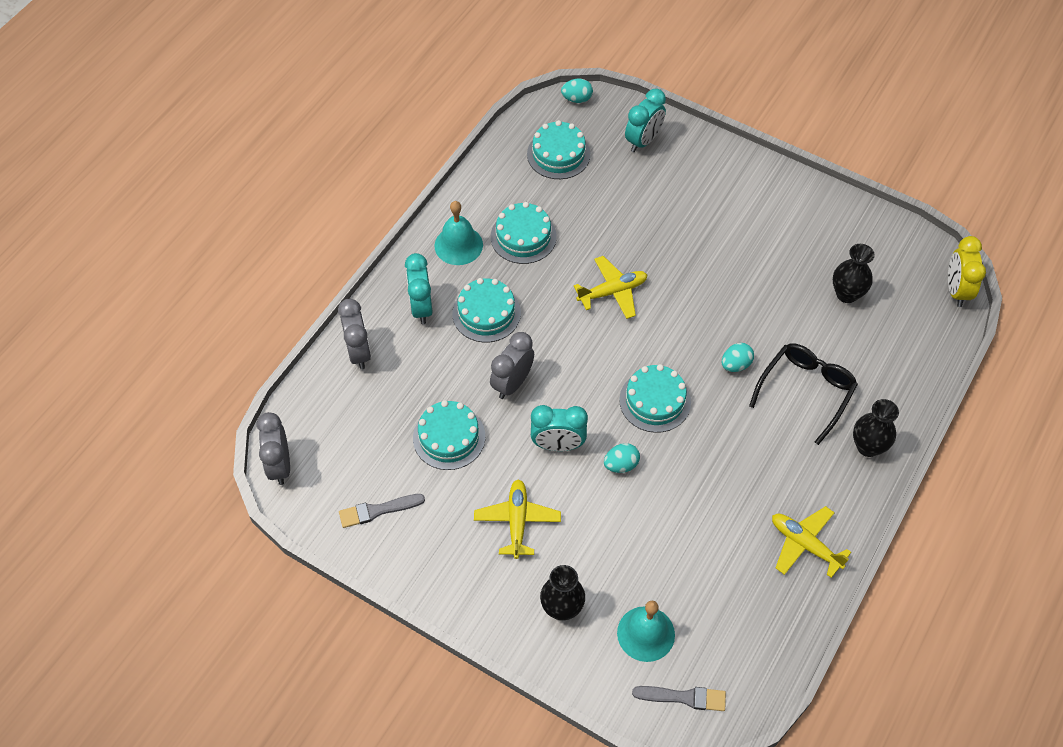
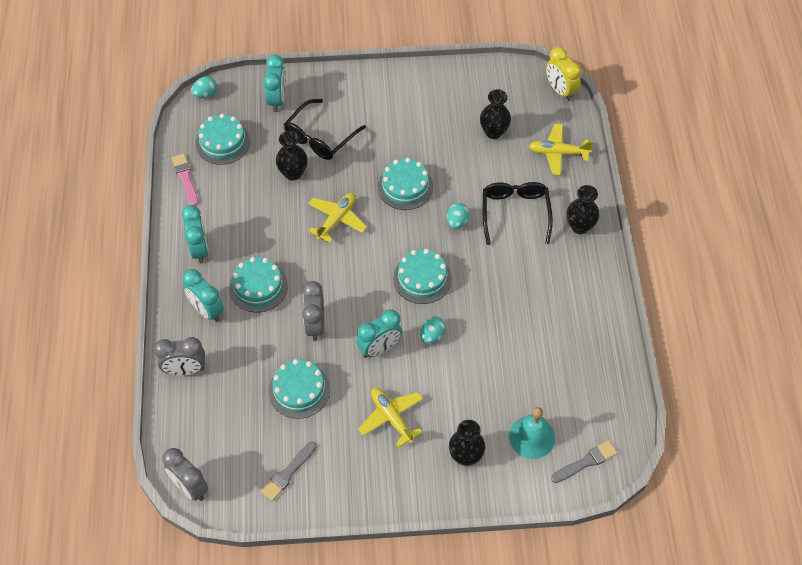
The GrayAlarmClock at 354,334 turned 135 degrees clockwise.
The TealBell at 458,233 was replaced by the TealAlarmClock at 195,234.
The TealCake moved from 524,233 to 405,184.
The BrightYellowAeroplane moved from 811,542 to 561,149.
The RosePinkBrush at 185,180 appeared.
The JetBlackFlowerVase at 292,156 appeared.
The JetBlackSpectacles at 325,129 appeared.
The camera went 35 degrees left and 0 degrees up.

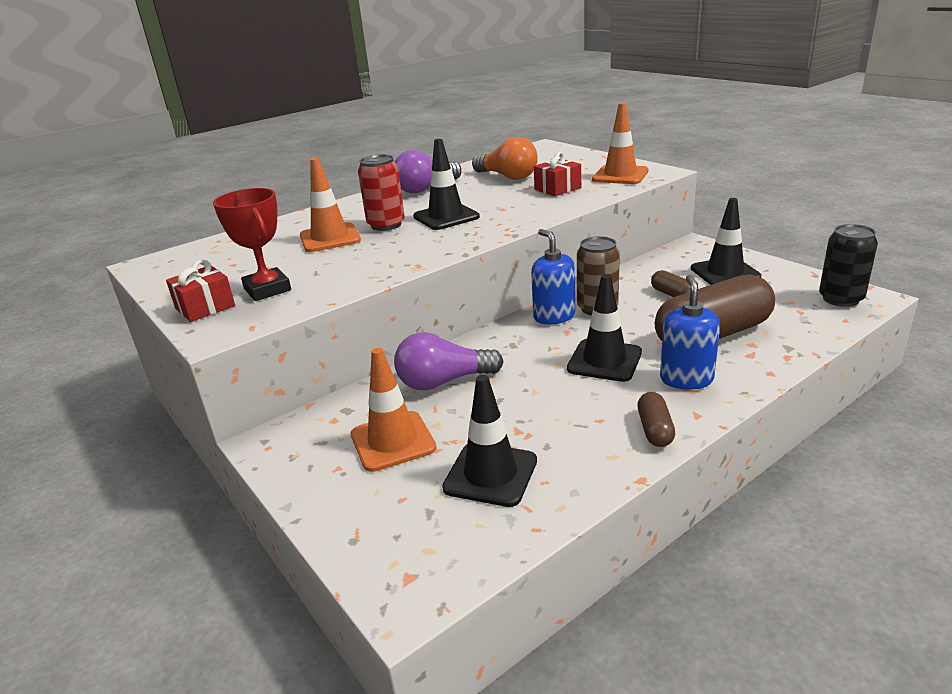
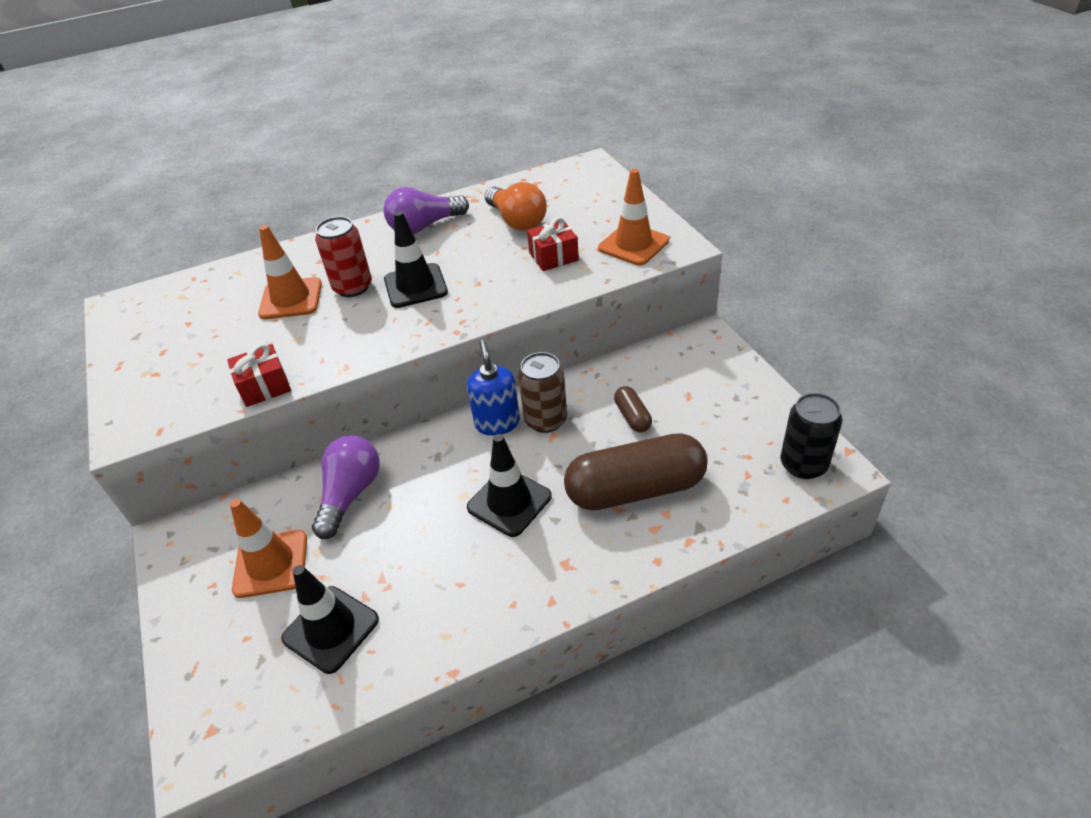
The CrimsonWrappedGift moved from 200,291 to 259,375.
The CrimsonAwardCup at 252,244 disappeared.
The PurpleLightbulb at 449,361 turned 105 degrees clockwise.
The BrownCapsule at 656,419 disappeared.
The RoyalBluePumpBottle at 690,332 disappeared.
The JetBlackSafetyCone at 726,241 disappeared.
The camera went 15 degrees right and 15 degrees up.

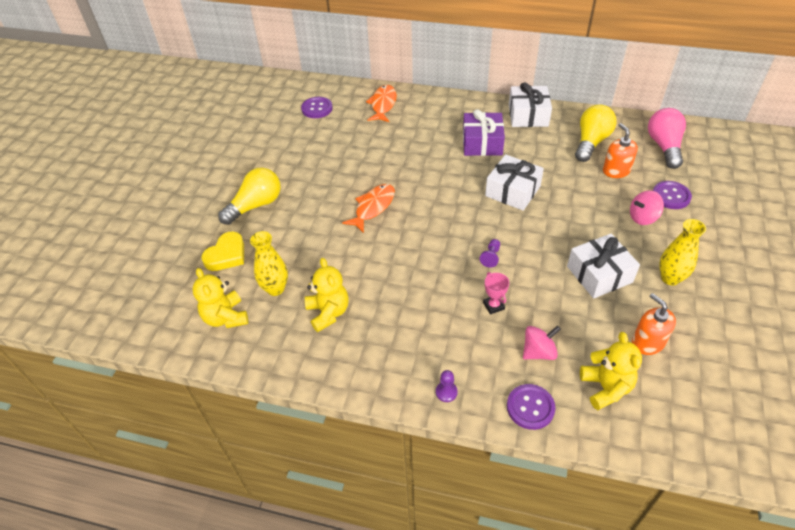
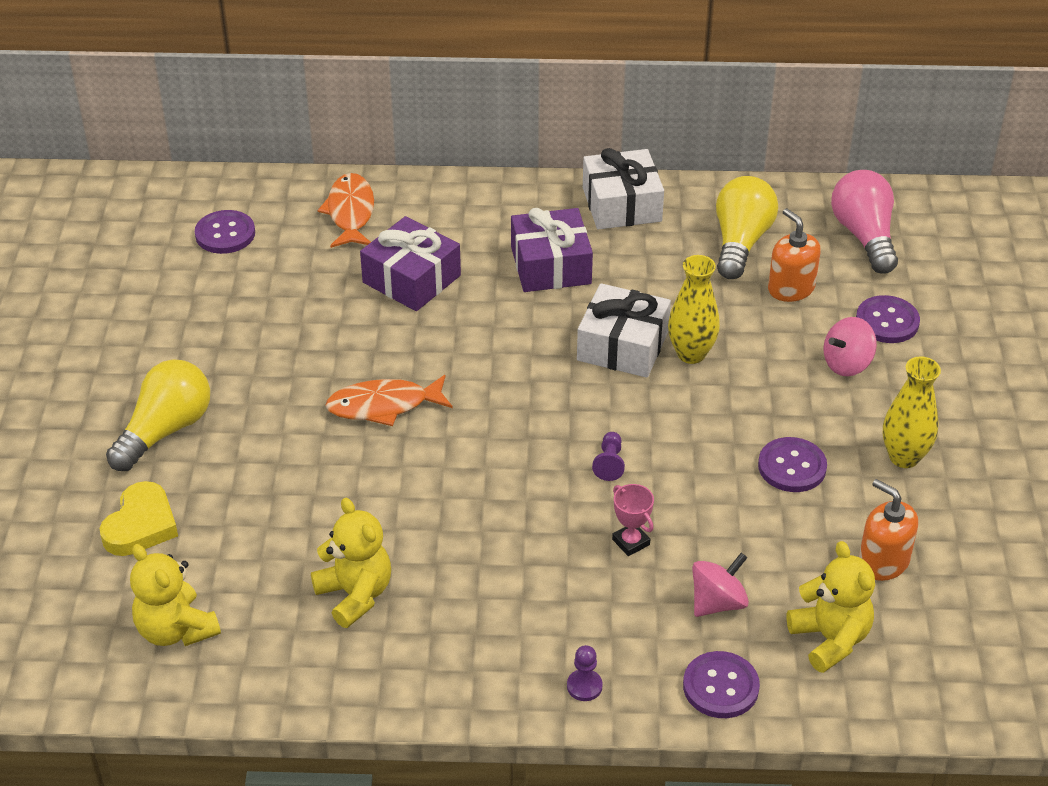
The BrightYellowFlowerVase moved from 269,263 to 694,309.
The OrangeFish at 368,208 turned 120 degrees counterclockwise.
The PureWhiteWrappedGift at 603,266 was replaced by the PurpleSewingButton at 792,464.
The PurpleWrappedGift at 410,263 appeared.
The camera went 15 degrees left and 5 degrees down.

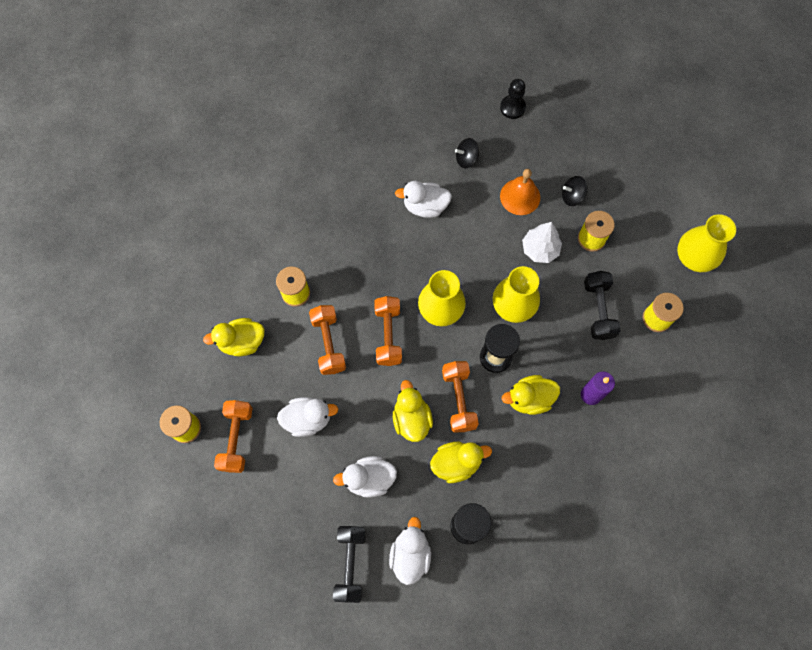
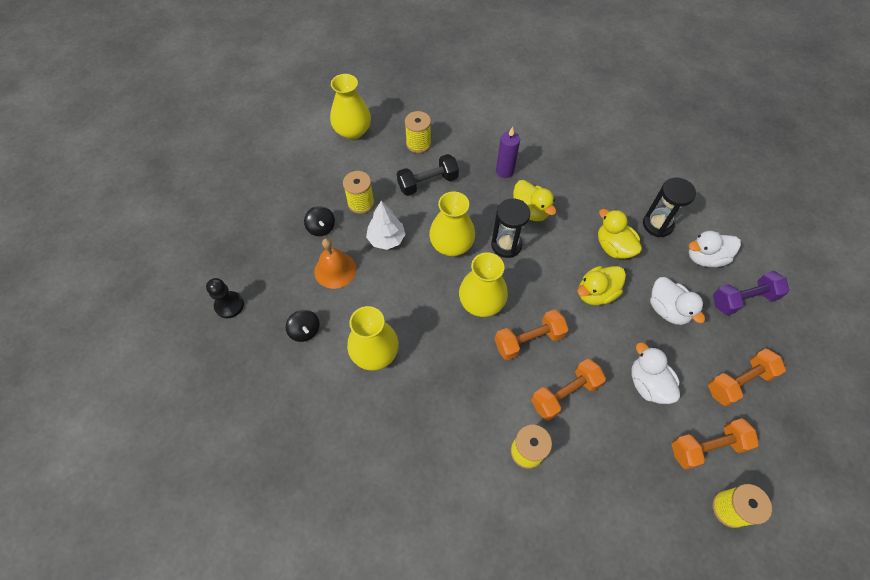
The BrightYellowRubberDuck at 234,337 disappeared.
The JetBlackFreeWeight at 349,564 became the PurpleFreeWeight at 751,293.
The PureWhiteRubberDuck at 423,199 was replaced by the BrightYellowFlowerVase at 373,338.
The OrangeFreeWeight moved from 460,396 to 747,377.
The camera went 110 degrees left and 10 degrees down.

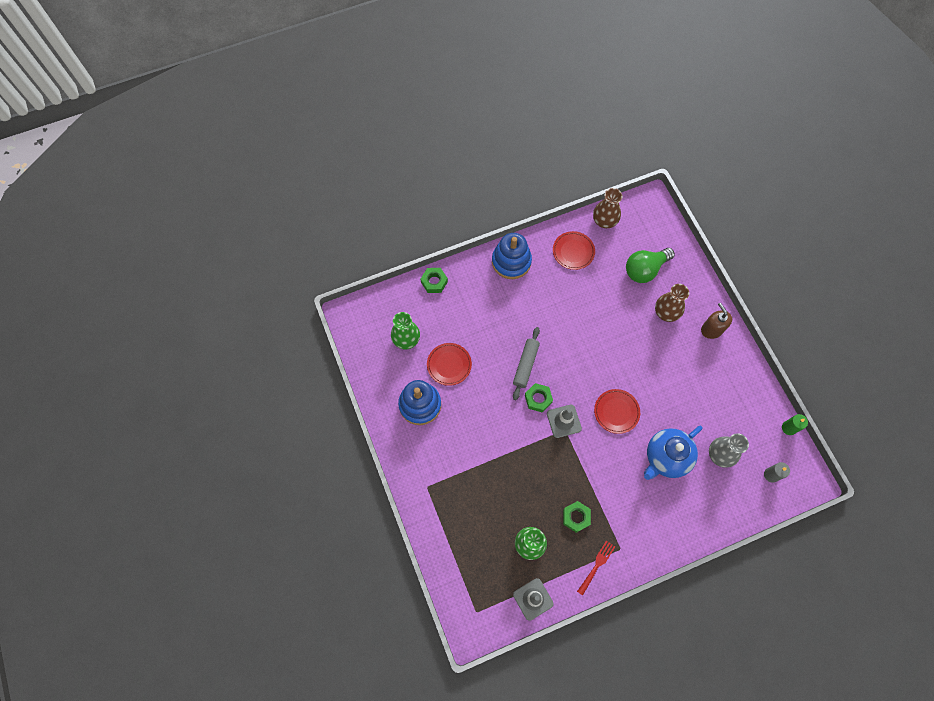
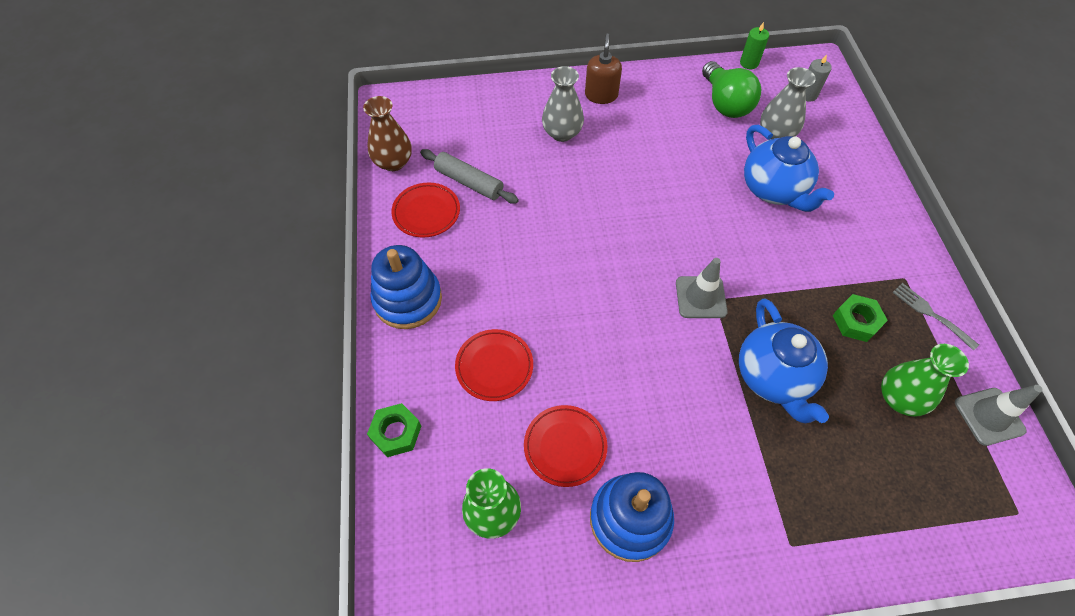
The GrayRollingPin moved from 526,363 to 469,176.
The EmeraldNut at 539,397 disappeared.
The CrimsonDinnerFork at 596,568 became the GrayDinnerFork at 935,317.
The CrimsonFlatDish moved from 617,411 to 494,365.
The EmeraldLightbulb moved from 650,265 to 731,89.
The BrownFlowerVase at 672,303 became the GrayFlowerVase at 563,104.
The BrownPumpBottle at 716,321 turned 105 degrees clockwise.
The RoyalBlueTeaPot at 784,360 appeared.
The camera went 75 degrees left and 10 degrees down.

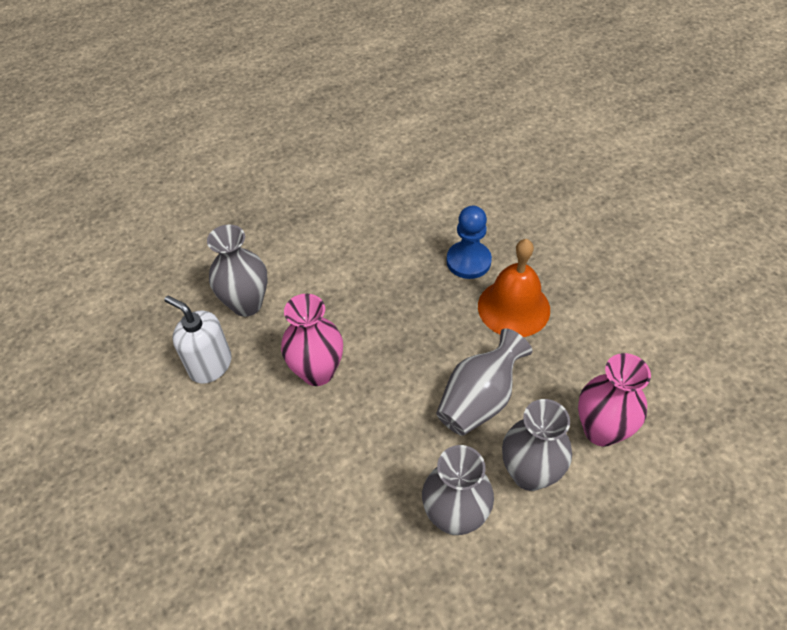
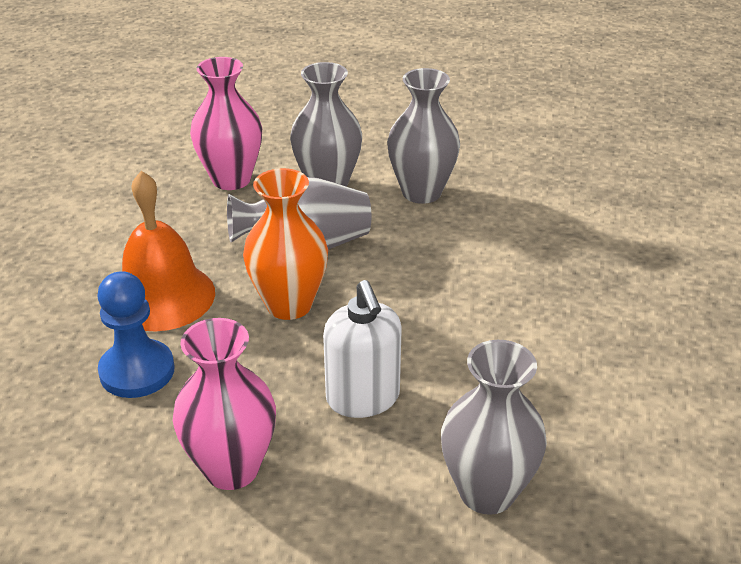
The PureWhitePumpBottle moved from 198,340 to 362,349.
The RosePinkFlowerVase moved from 312,340 to 224,404.
The OrangeFlowerVase at 285,244 appeared.
The camera went 145 degrees left and 15 degrees down.

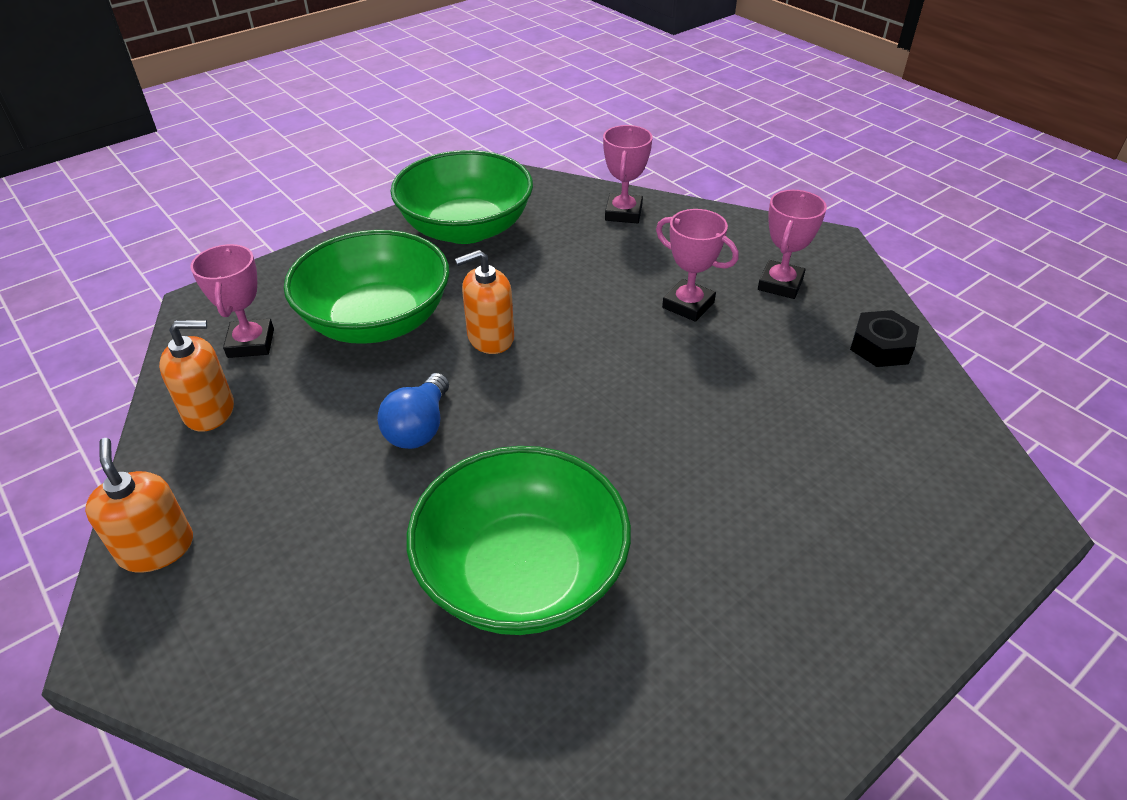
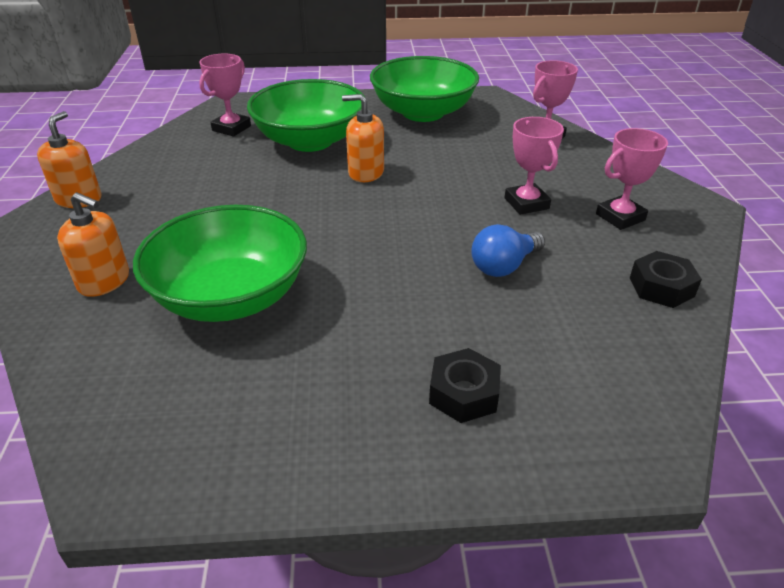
The OrangePumpBottle moved from 196,376 to 93,244.
The RoyalBlueLightbulb moved from 413,411 to 508,250.
The JetBlackNut at 465,385 appeared.
The camera went 35 degrees right and 5 degrees down.

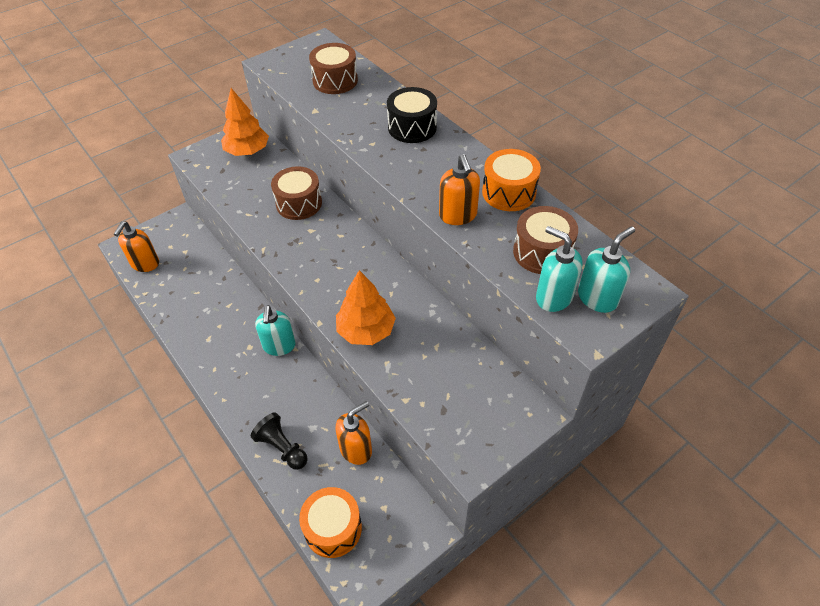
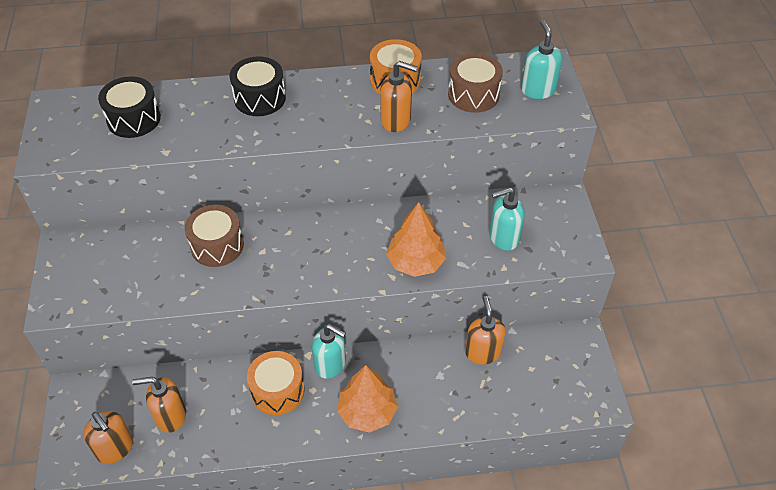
The OrangeTree moved from 245,122 to 367,399.
The JetBlackChessPawn at 279,441 disappeared.
The OrangeDrum moved from 330,522 to 275,383.
The BrownDrum at 333,68 became the JetBlackDrum at 129,107.
The TealPumpBottle moved from 559,269 to 507,219.
The OrangePumpBottle at 159,405 appeared.
The camera went 60 degrees left and 0 degrees up.

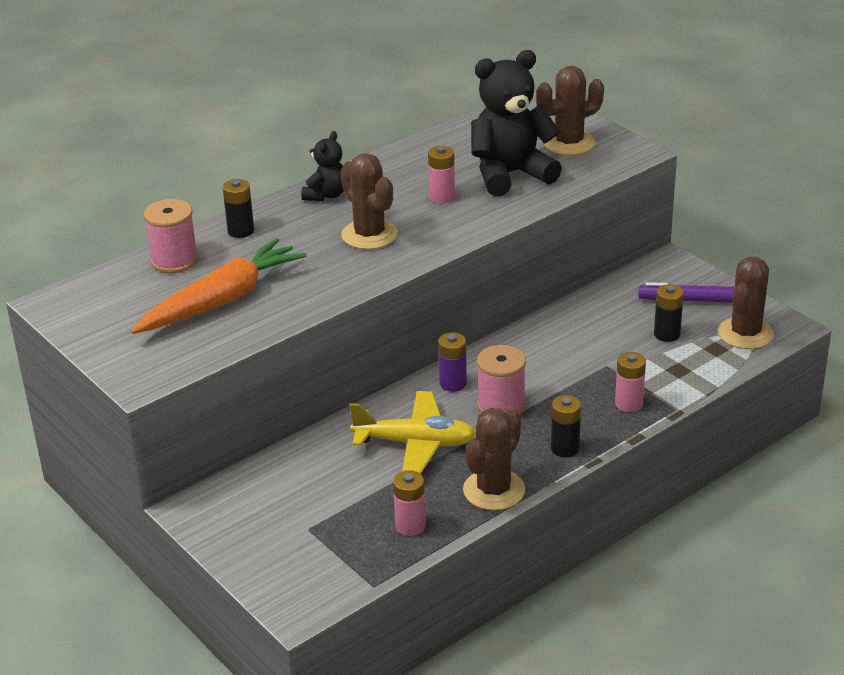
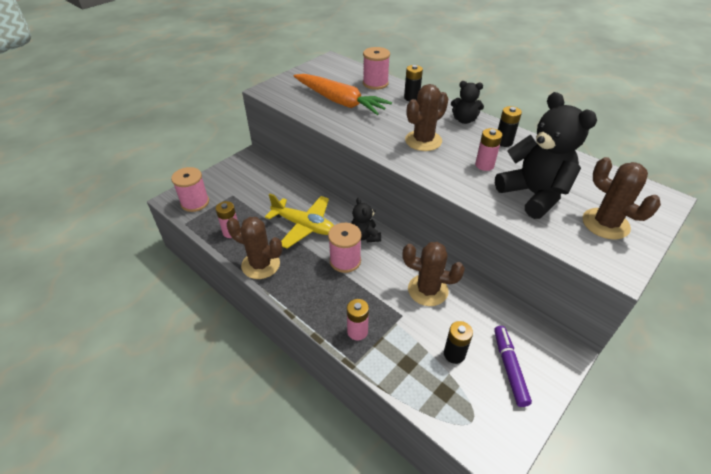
The BrightYellowAeroplane at 412,432 turned 60 degrees counterclockwise.
The PurpleBattery at 452,362 was replaced by the JetBlackTeddy at 366,220.
The JetBlackBattery moved from 566,426 to 510,126.
The BrownCactus moved from 746,303 to 434,274.
The RosePinkReelOfThread at 190,189 appeared.
The camera went 80 degrees right and 10 degrees up.

